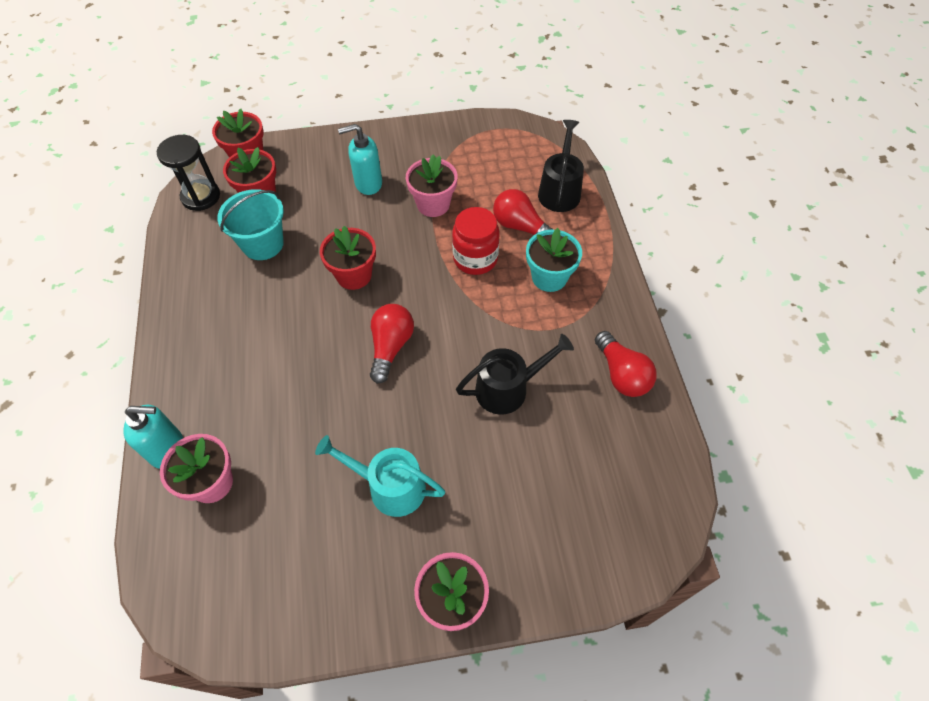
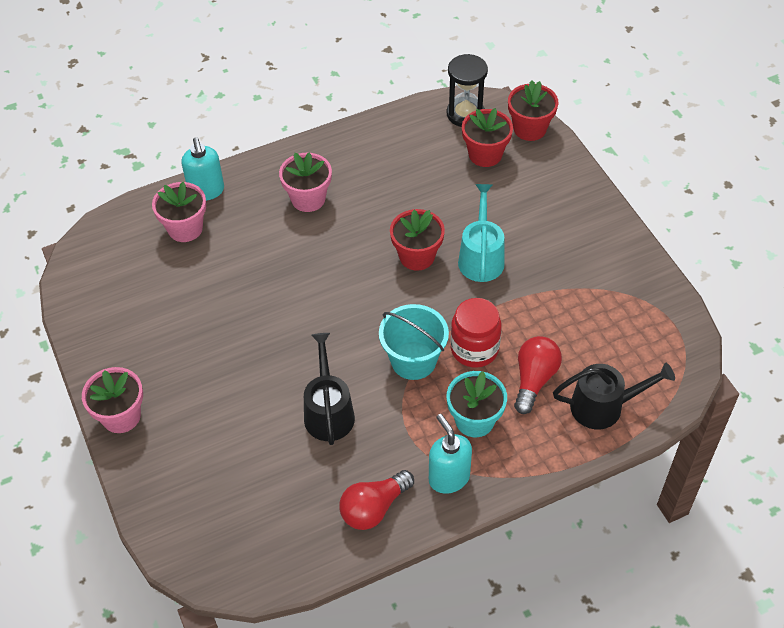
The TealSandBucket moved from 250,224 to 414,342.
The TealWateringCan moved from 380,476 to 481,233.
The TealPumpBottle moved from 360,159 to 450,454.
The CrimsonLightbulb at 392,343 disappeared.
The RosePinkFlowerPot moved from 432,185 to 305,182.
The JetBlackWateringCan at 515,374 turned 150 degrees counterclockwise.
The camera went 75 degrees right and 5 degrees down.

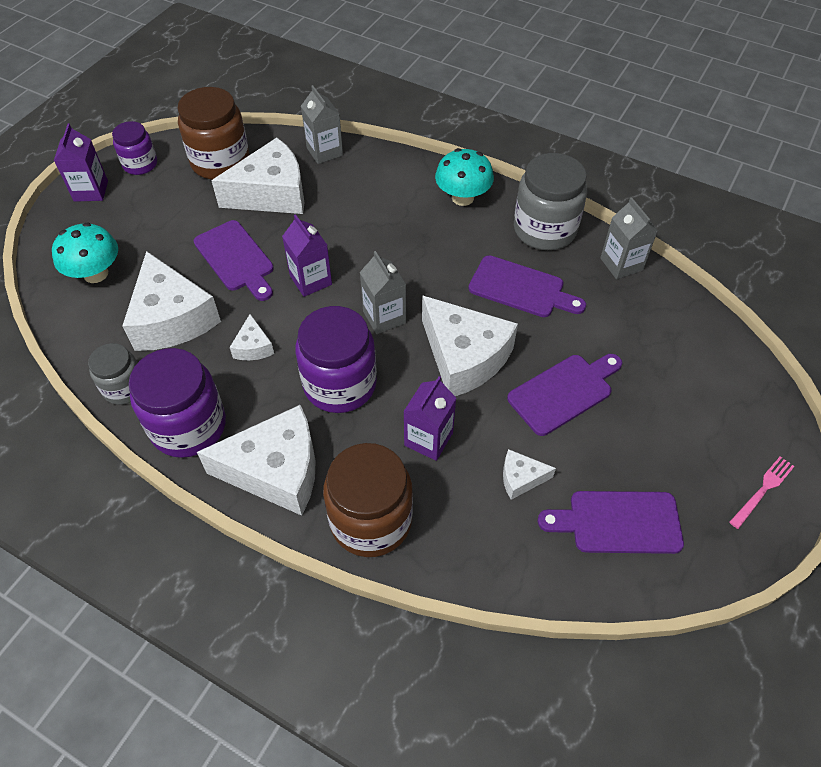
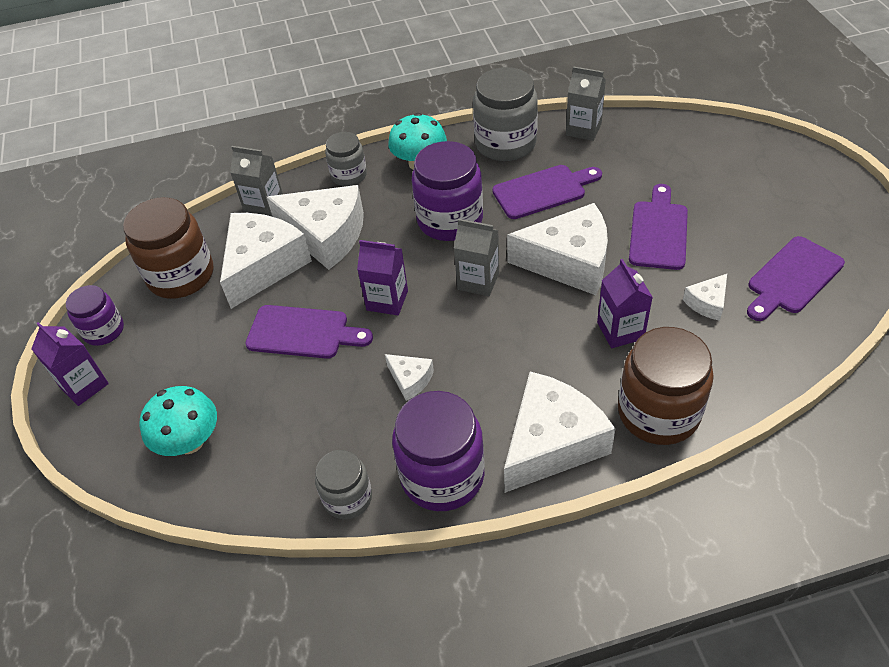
The PureWhiteCheeseWedge moved from 172,301 to 315,227.
The PurpleJar moved from 336,359 to 447,191.
The RosePinkDinnerFork at 762,492 disappeared.
The GrayJar at 346,159 appeared.
The camera went 40 degrees left and 5 degrees down.

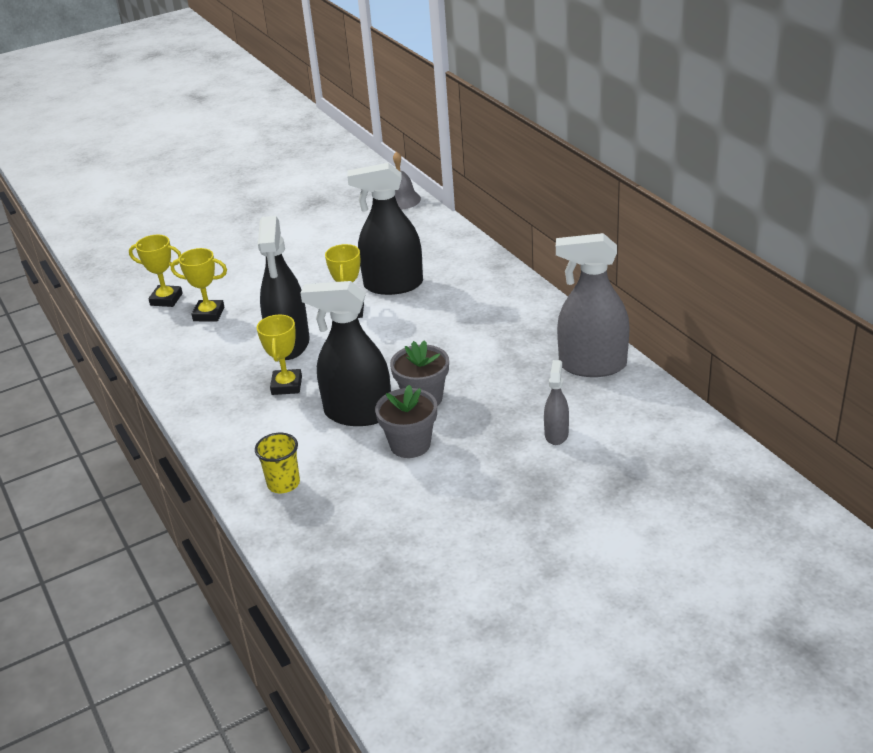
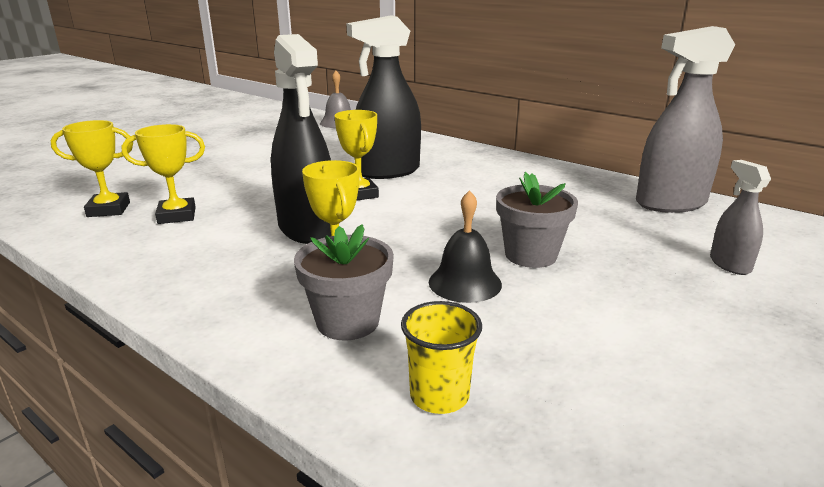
The JetBlackSprayCleaner at 345,353 was replaced by the JetBlackBell at 465,246.
The GrayFlowerPot moved from 406,421 to 344,282.
The camera went 25 degrees left and 10 degrees down.

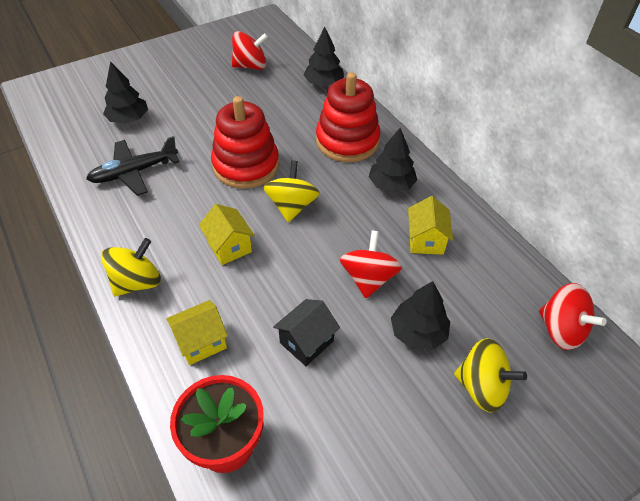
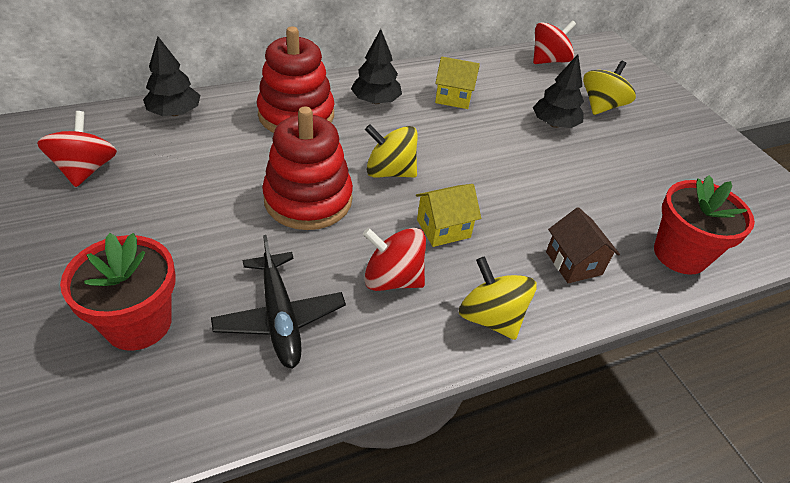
The JetBlackTree at 125,92 was replaced by the CrimsonFlowerPot at 118,292.
The BrightYellowHouse at 197,332 became the BrownHouse at 583,245.
The JetBlackHouse at 306,332 disappeared.
The CrimsonToyTop moved from 371,264 to 394,259.
The camera went 85 degrees left and 5 degrees down.

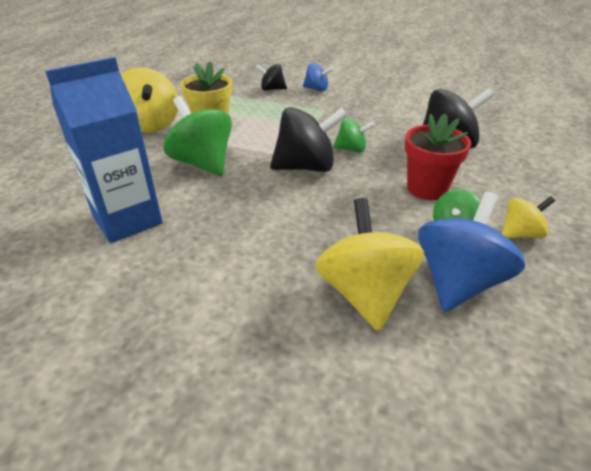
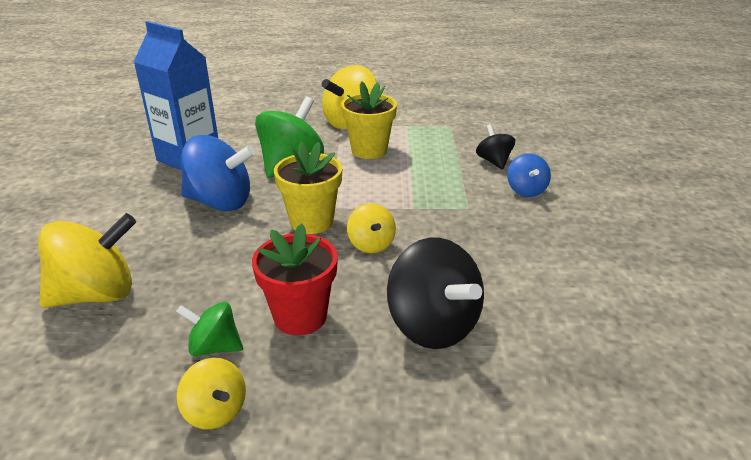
The JetBlackToyTop at 309,139 was replaced by the BrightYellowFlowerPot at 308,188.
The EmeraldToyTop at 354,135 became the BrightYellowToyTop at 371,228.
The RoyalBlueToyTop moved from 471,251 to 218,173.
The camera went 70 degrees right and 5 degrees down.

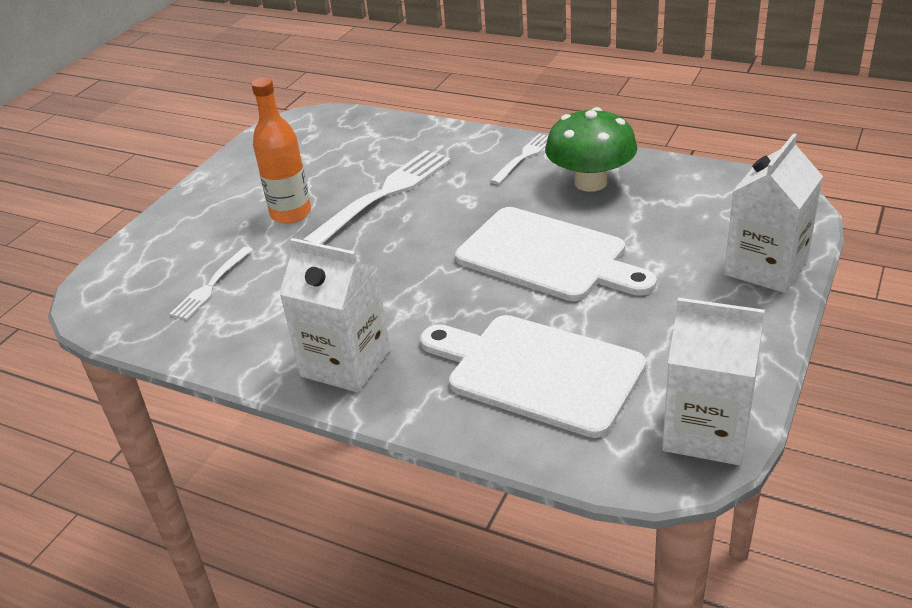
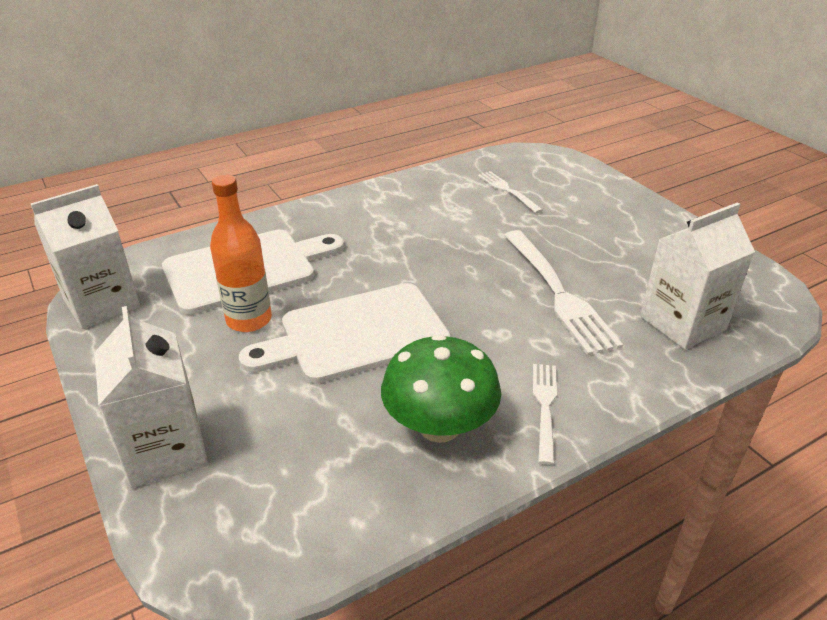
The OrangeDrinkBottle moved from 281,151 to 241,253.
The PureWhiteJuiceCarton moved from 335,315 to 697,276.
The PureWhiteDinnerFork at 519,159 turned 150 degrees counterclockwise.
The camera went 120 degrees right and 0 degrees up.

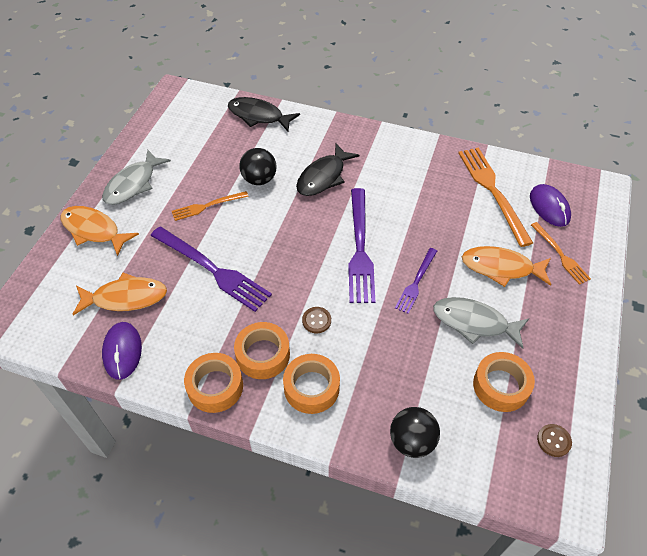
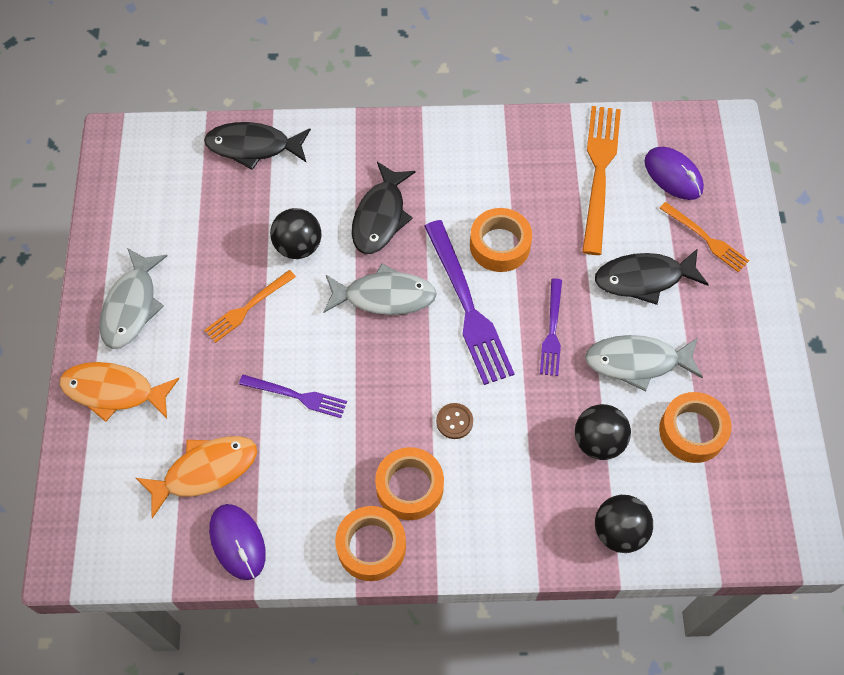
The PurpleDinnerFork at 211,269 changed to 0.57 times the size.
The OrangeTape moved from 311,384 to 501,240.
The OrangeDinnerFork at 495,197 turned 45 degrees clockwise.
The OrangeFish at 506,266 became the JetBlackFish at 652,276.
The BrownSewingButton at 554,440 disappeared.
The GrayFish at 380,289 appeared.
The JetBlackBall at 603,432 appeared.
The camera went 20 degrees left and 10 degrees up.

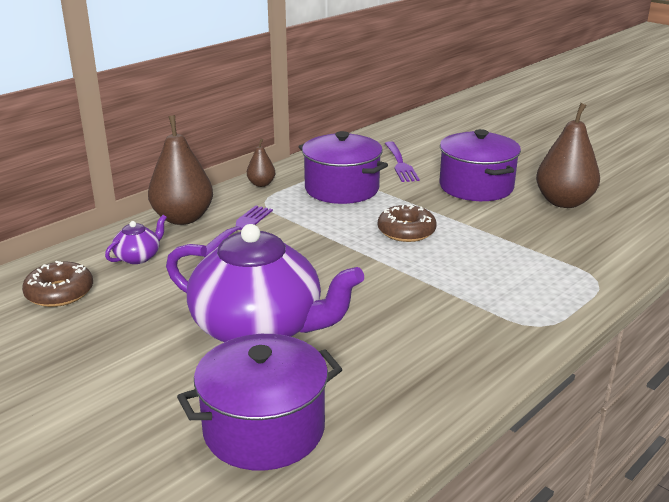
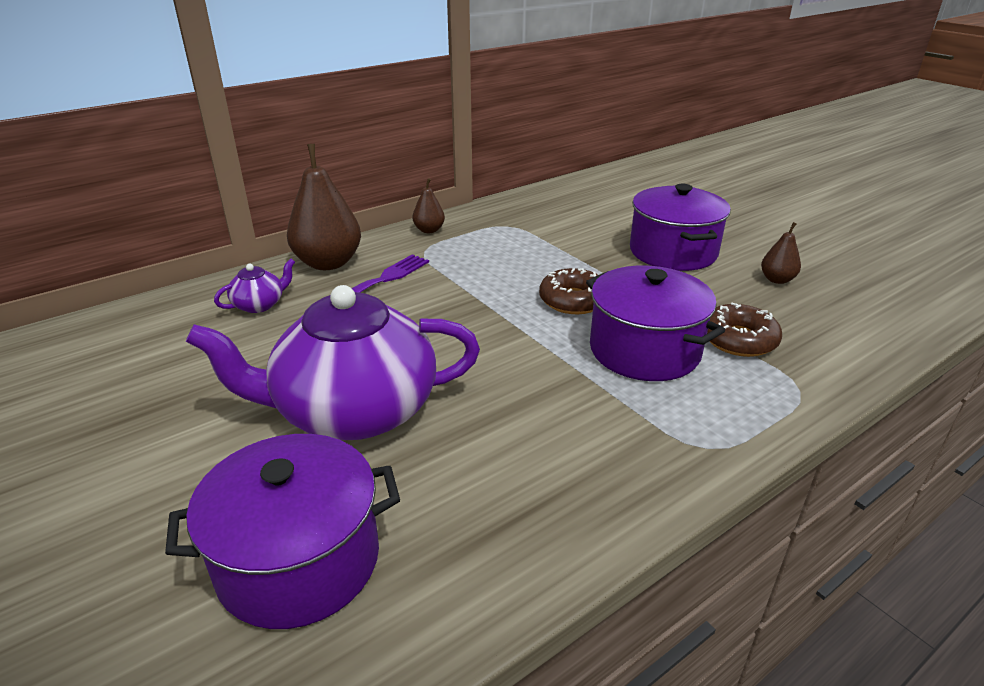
The BrownDoughnut moved from 57,284 to 744,330.
The PurpleTeaPot at 265,283 turned 135 degrees clockwise.
The PurpleCookingPot moved from 343,167 to 655,323.
The PurpleDinnerFork at 402,161 disappeared.
The BrownToyPear at 568,155 changed to 0.50 times the size.
The camera went 10 degrees right and 5 degrees up.

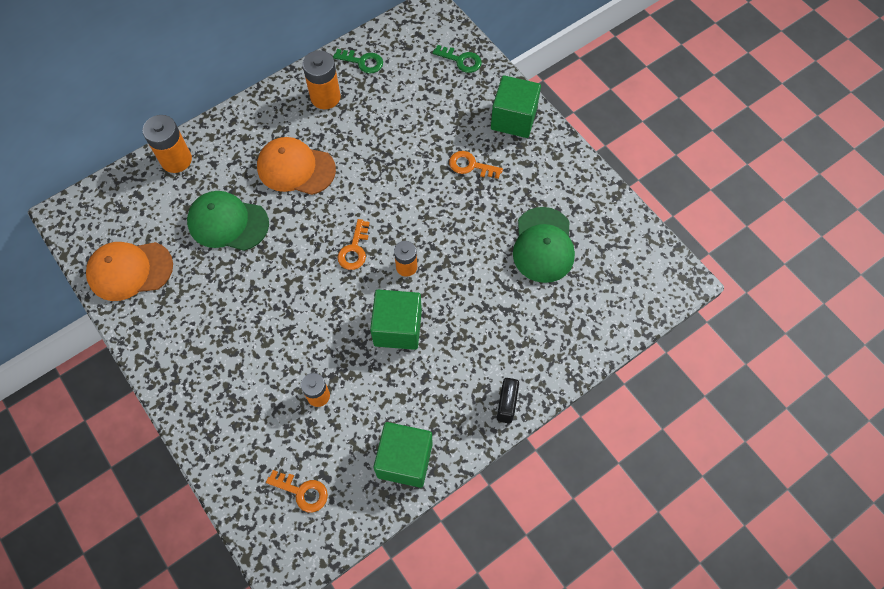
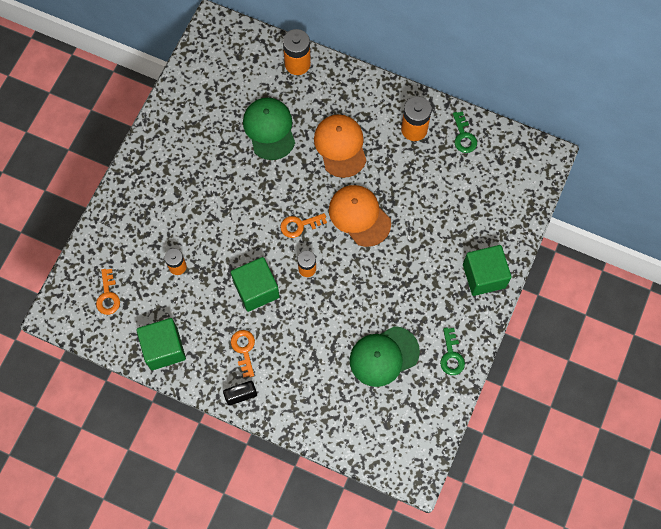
The OrangeBaseballCap moved from 129,271 to 360,216.
The EmeraldKey moved from 457,59 to 452,351.
The OrangeKey moved from 476,165 to 243,354.
The camera went 60 degrees right and 5 degrees up.

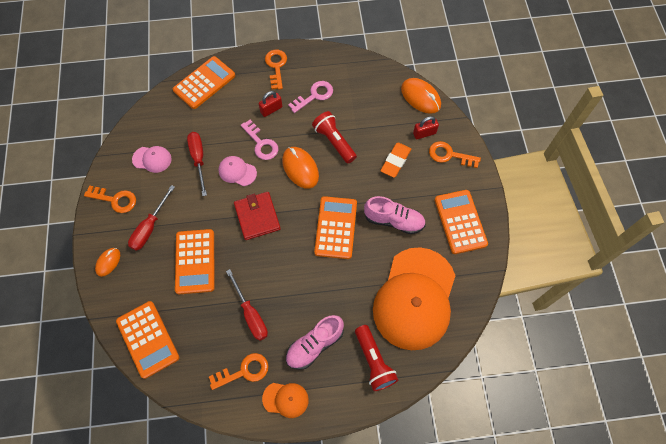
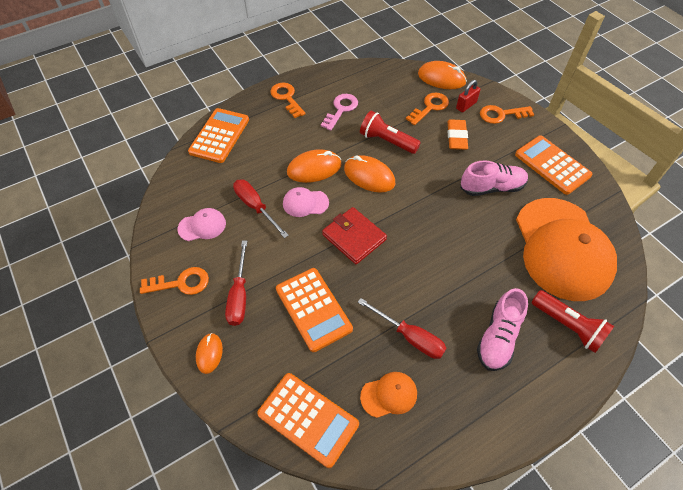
The OrangeKey moved from 238,371 to 427,108.
The RosePinkKey at 259,140 was replaced by the OrangePcMouse at 314,166.
The CrimsonPadlock at 270,104 disappeared.
The OrangeBaseballCap moved from 285,400 to 388,395.
The OrangeAddingMachine at 335,227 disappeared.
The camera went 25 degrees left and 10 degrees down.

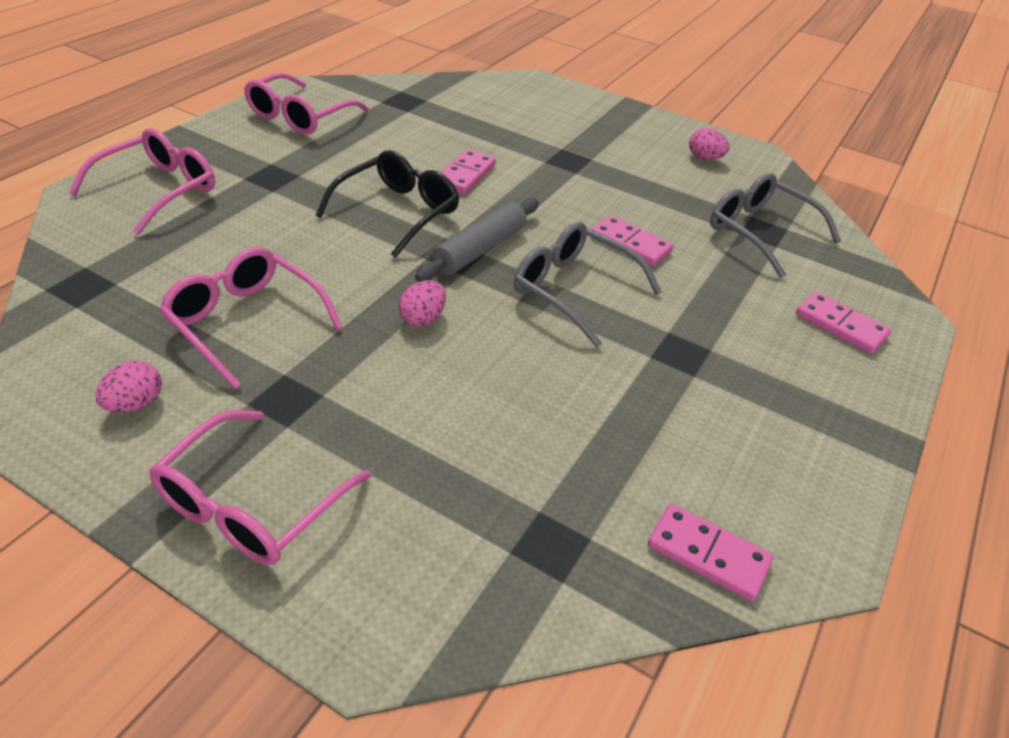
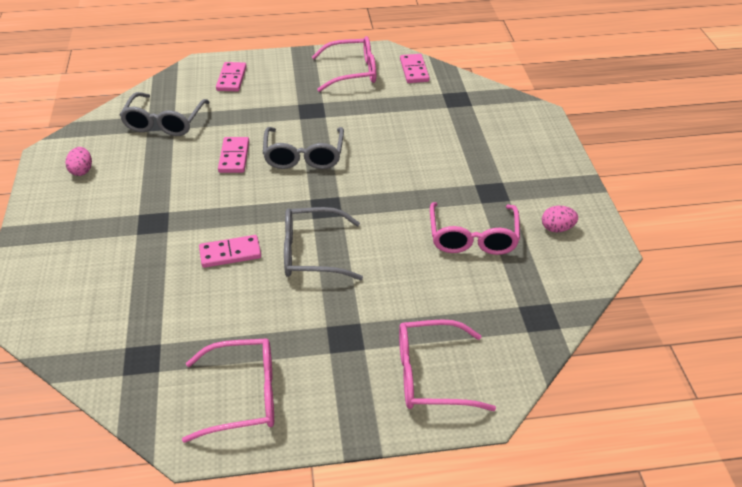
The RosePinkSpectacles moved from 260,487 to 344,64.
The JetBlackSpectacles at 387,204 became the GraySpectacles at 323,243.
The RosePinkEgg at 422,303 disappeared.
The GrayRollingPin at 477,240 disappeared.
The camera went 125 degrees left and 0 degrees up.

